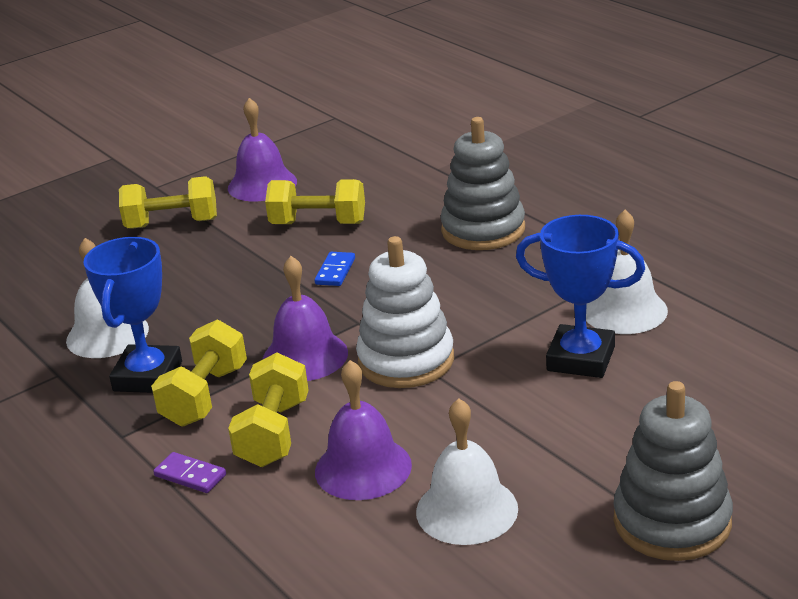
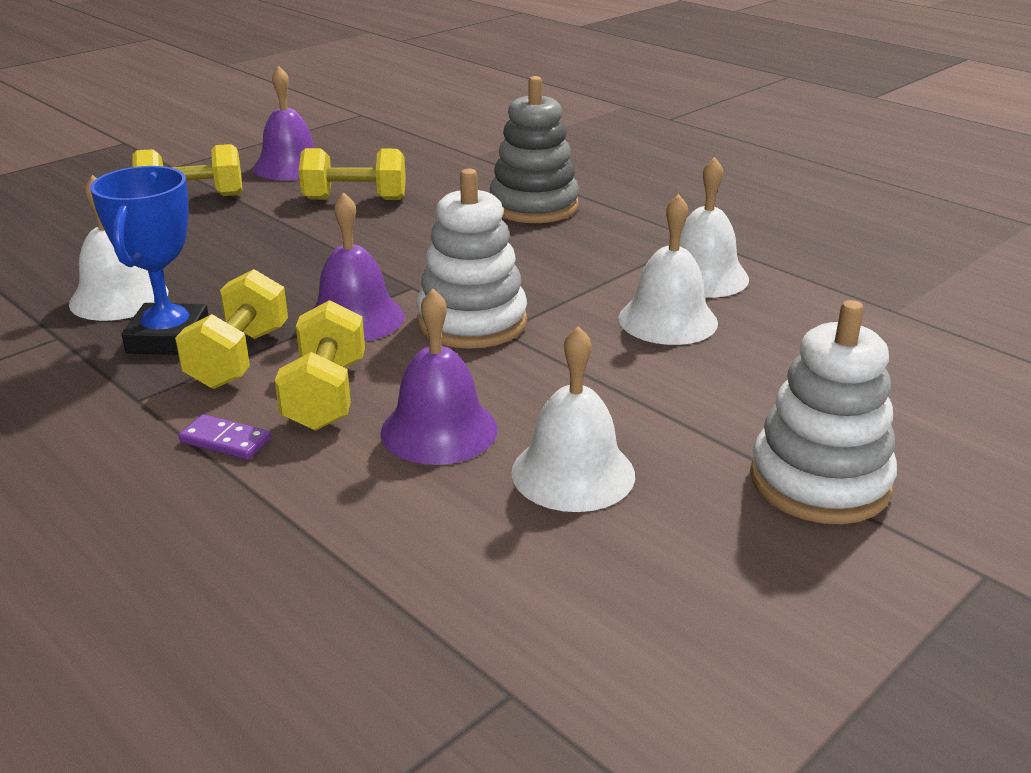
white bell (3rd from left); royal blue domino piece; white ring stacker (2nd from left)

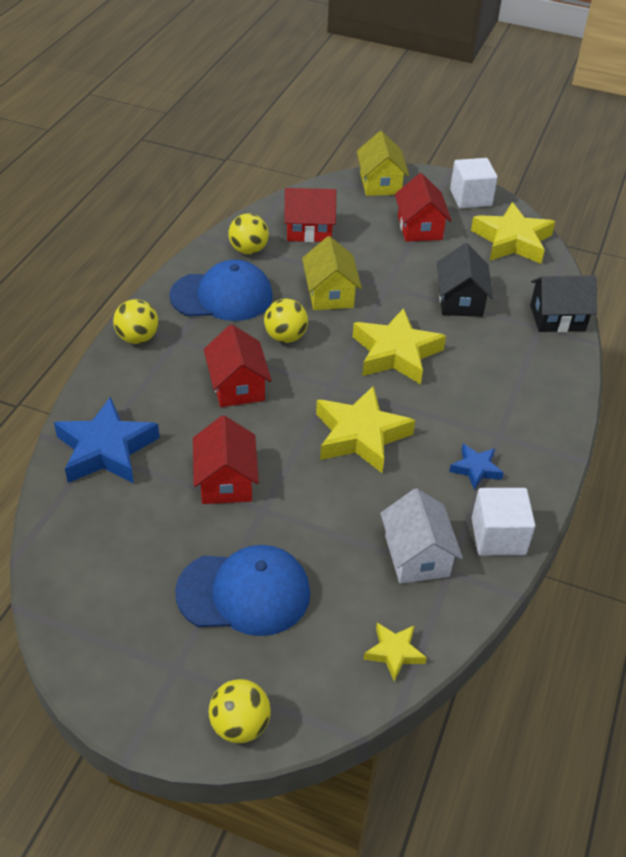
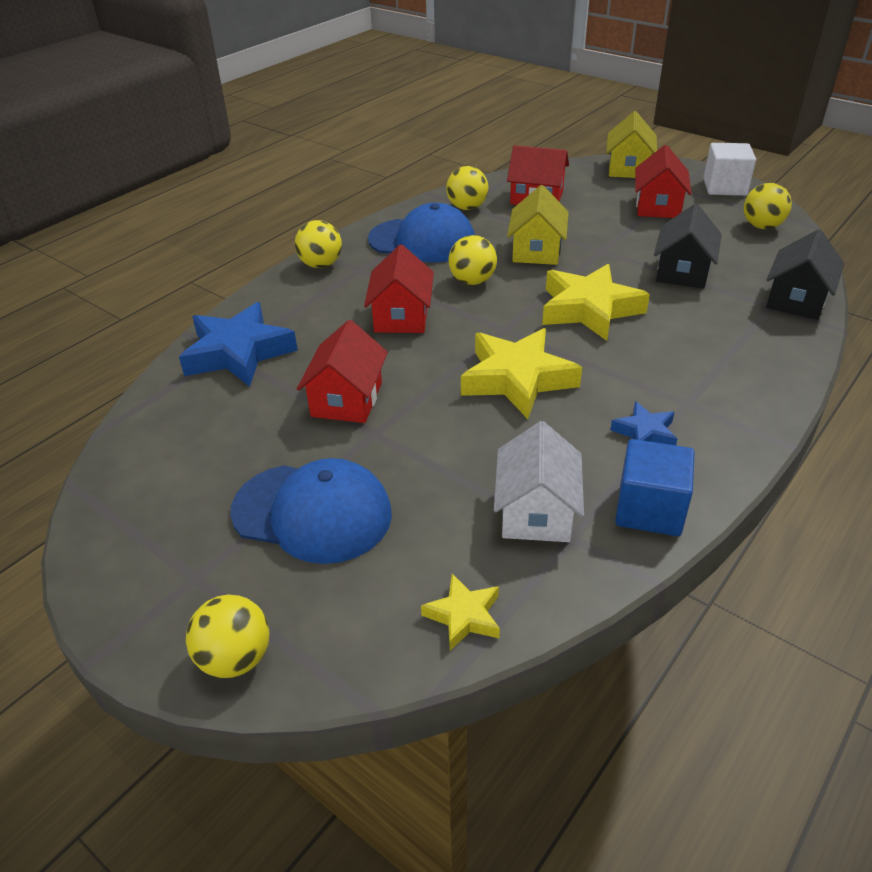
golden sphere (5th from left); black cottage (2nd from left); royal blue solid cube

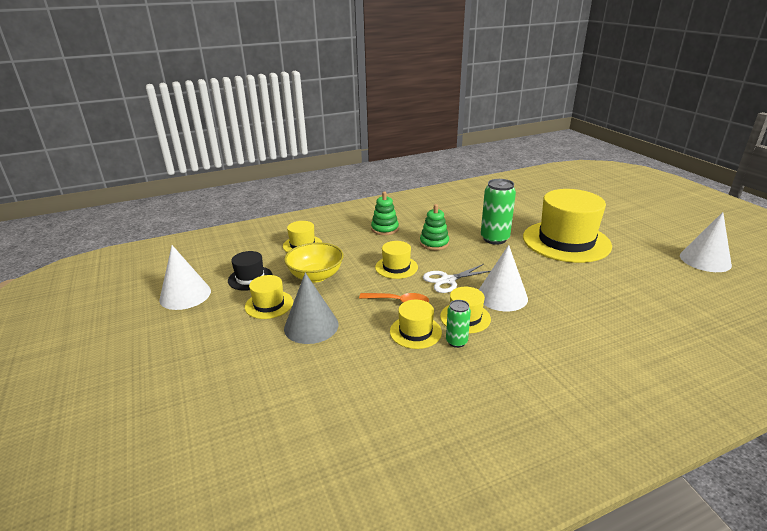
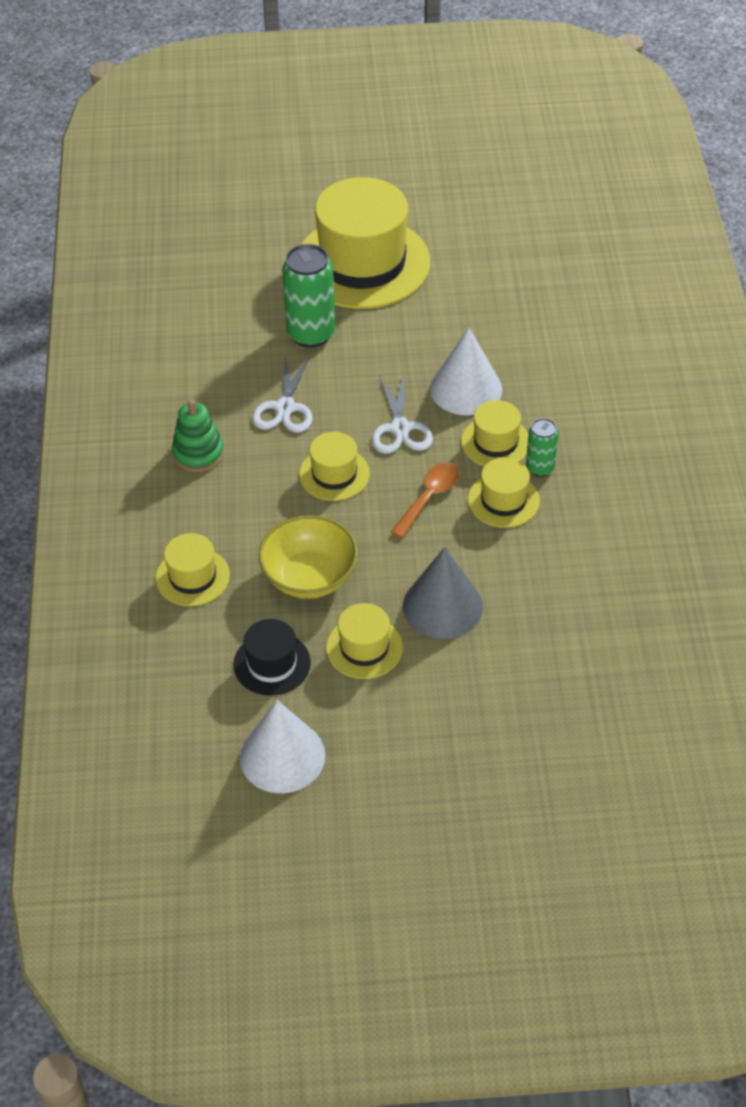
white pair of scissors (1st from left); white solid cone (3rd from left in the first image)

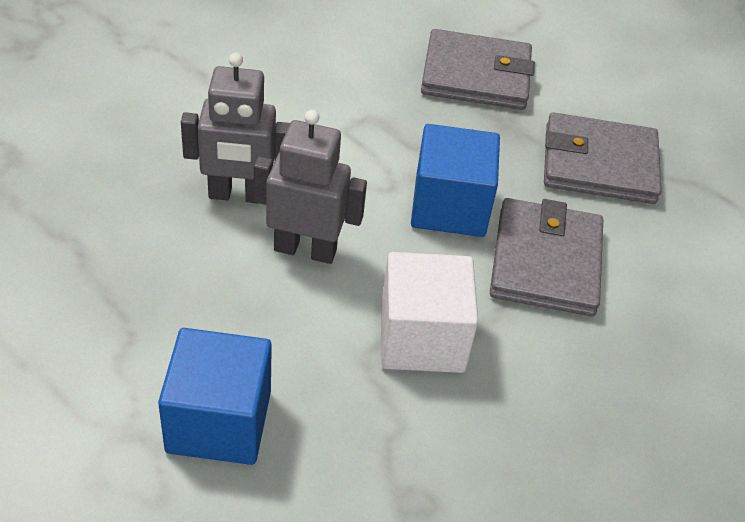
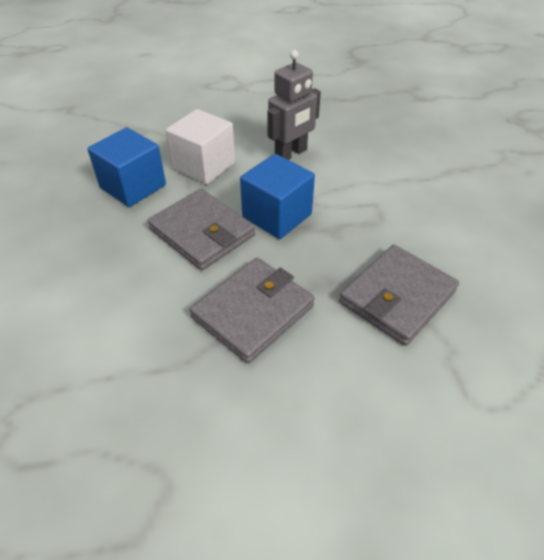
gray toy robot (1st from left in the first image); royal blue solid cube (1st from left)

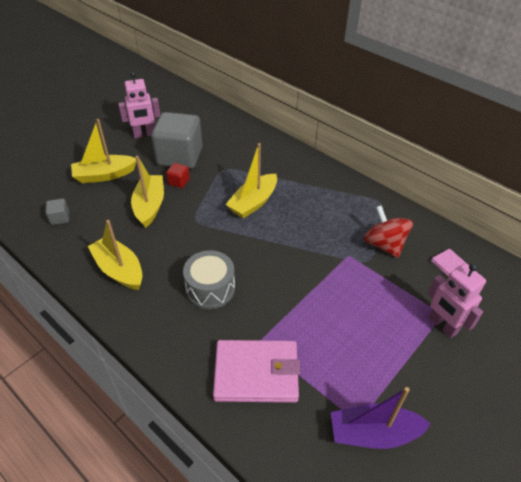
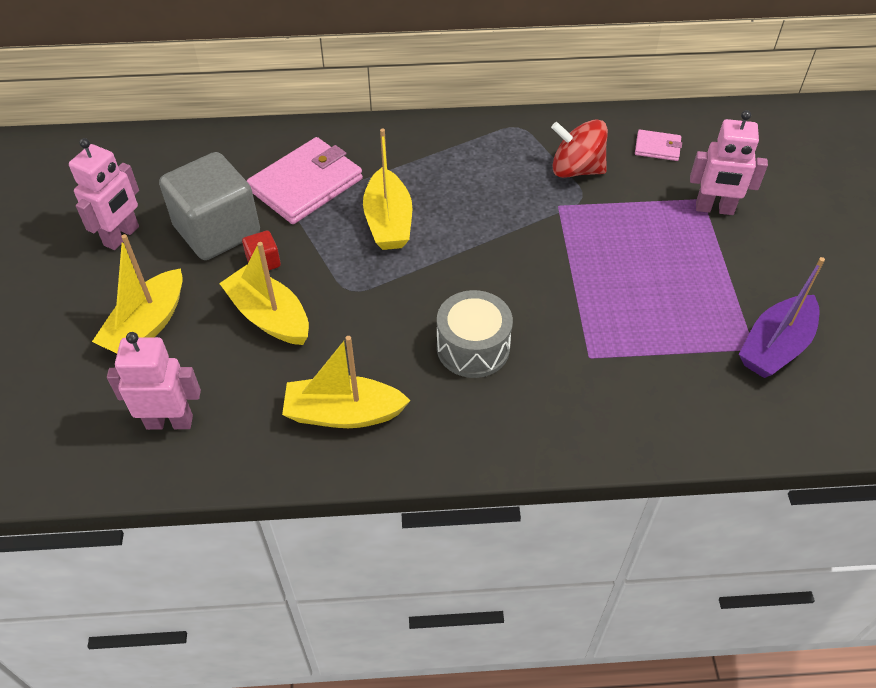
rosy toy robot (2nd from left); rosy wallet (1st from left)

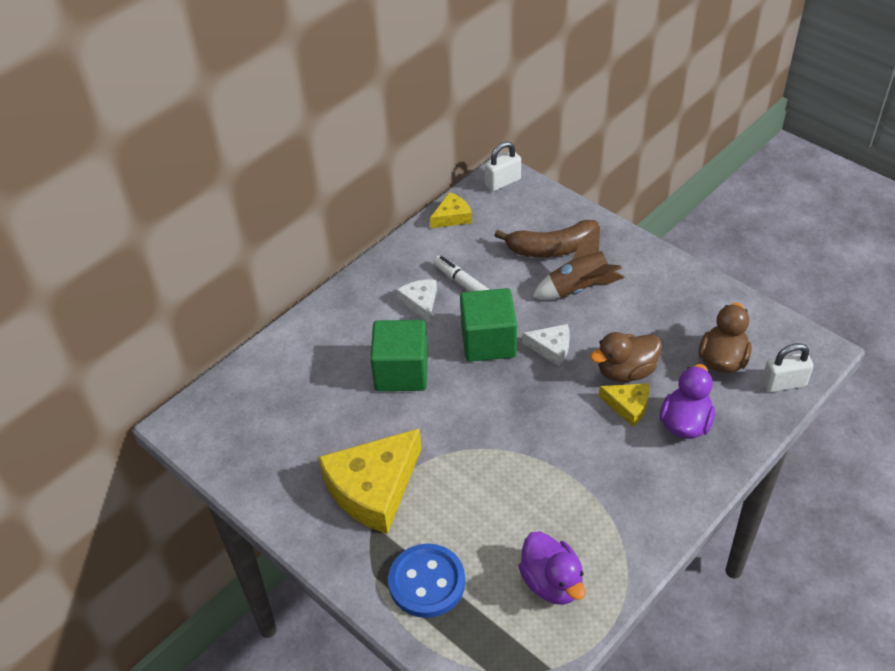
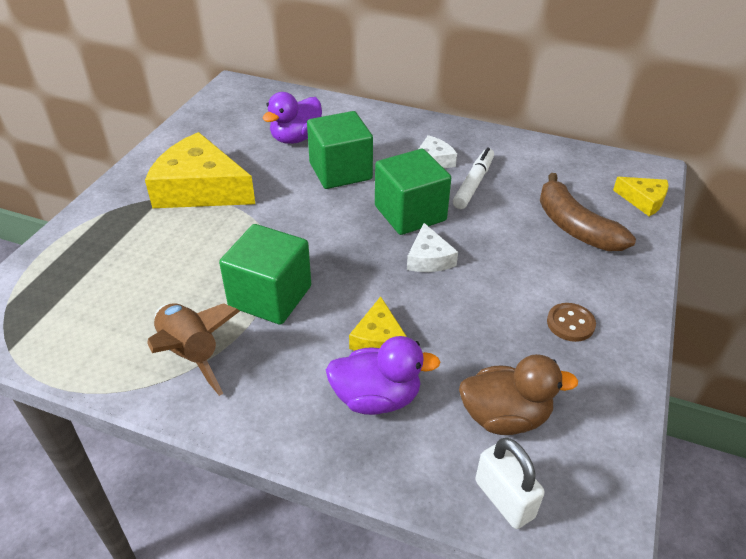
white lock (1st from left in the first image); golden cheese (3rd from left); brown toy rocket; brown rubber duck (1st from left in the first image); violet rubber duck (1st from left); royal blue sewing button; emerald solid cube (1st from left); brown sewing button

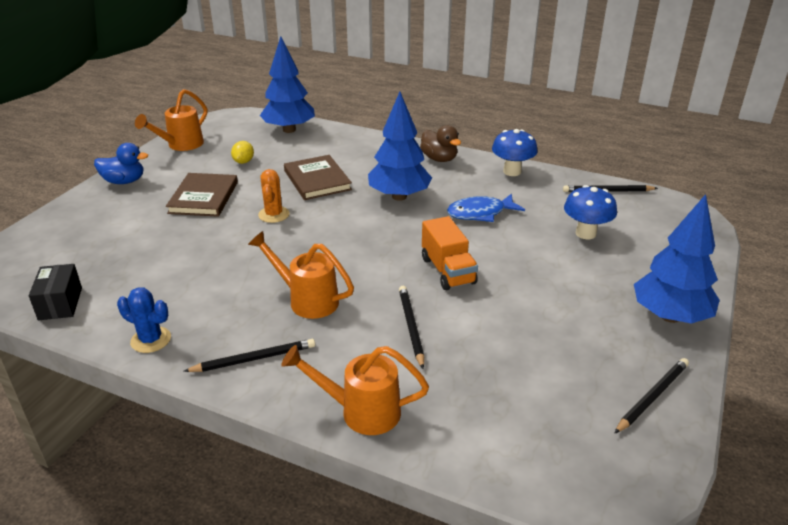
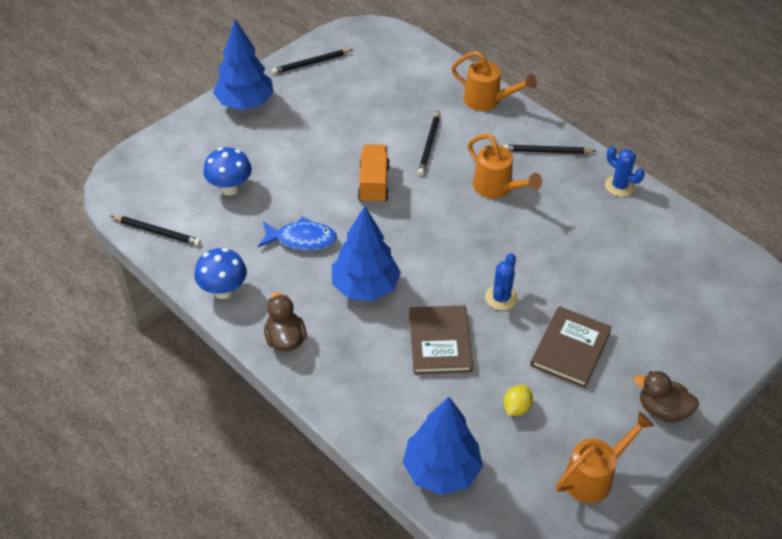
brown rubber duck (2nd from left); royal blue saguaro cactus (1st from left); black box

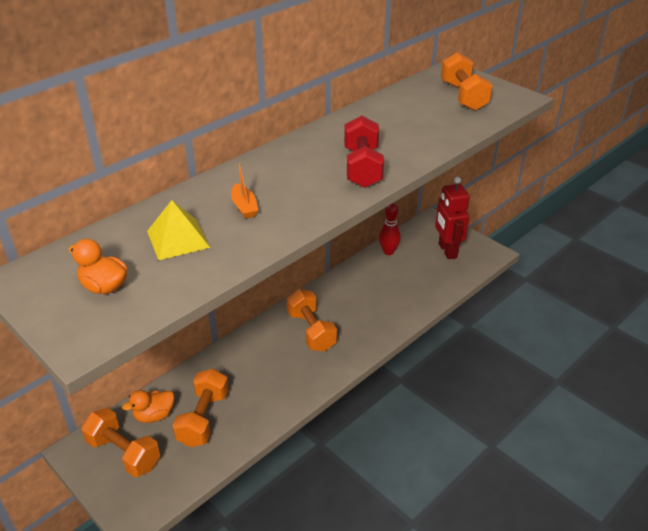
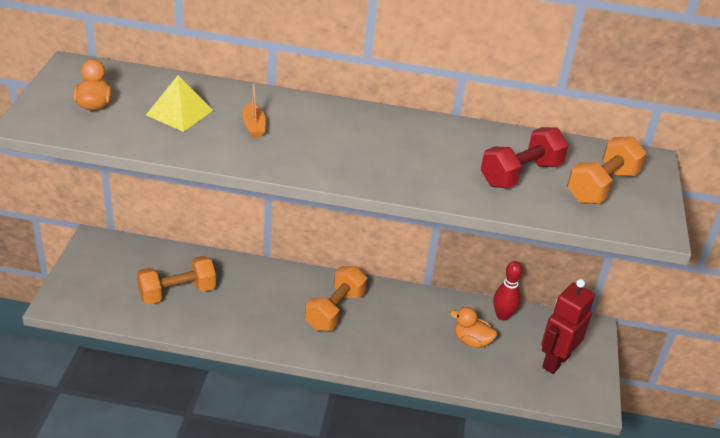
scarlet hand weight; orange boat; orange rubber duck (2nd from left); orange hand weight (1st from left in the first image)

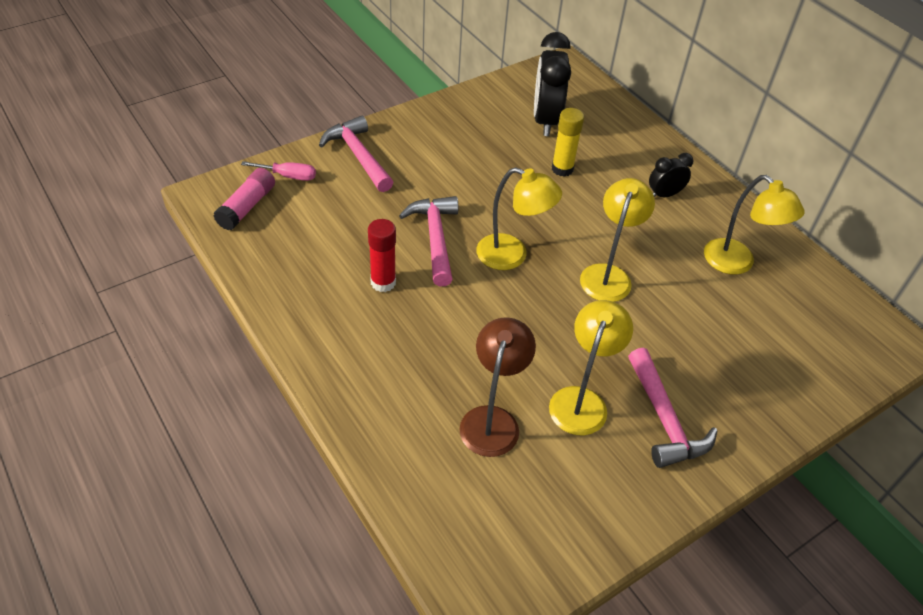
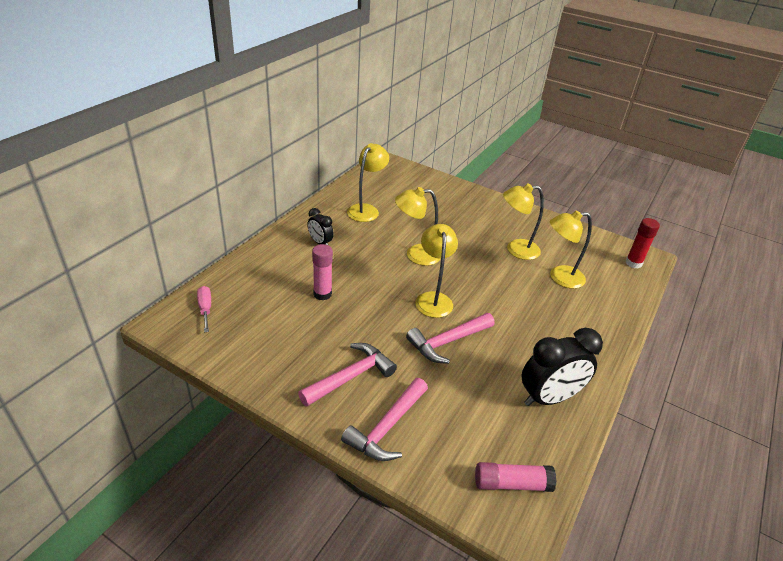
black clock (2nd from left); rosy stick of glue (1st from left); rosy hand screwdriver; scarlet stick of glue; golden reading lamp (5th from left); rosy hammer (1st from left)

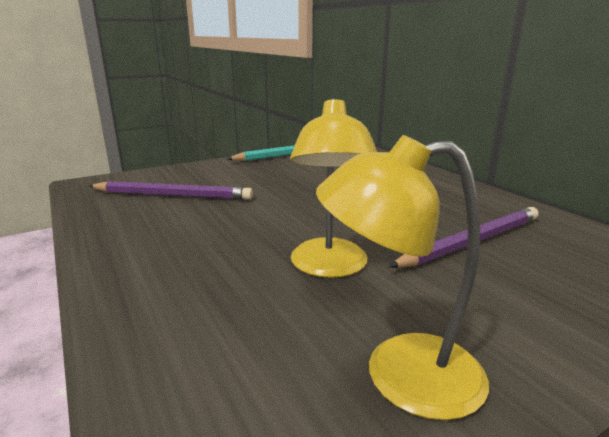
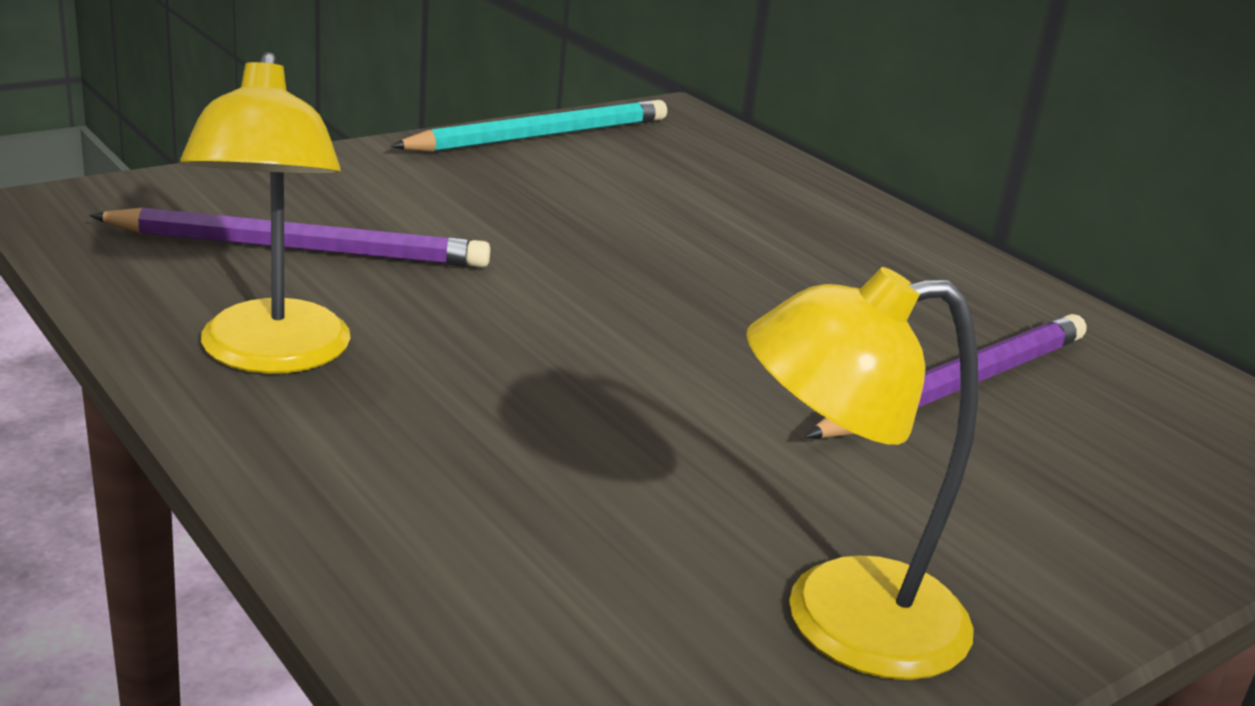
golden reading lamp (1st from left)

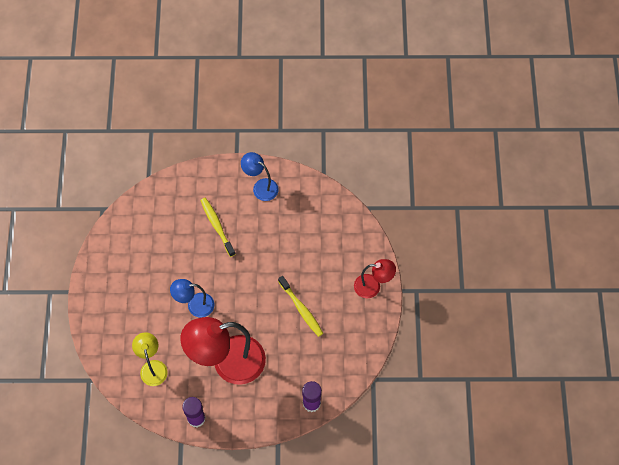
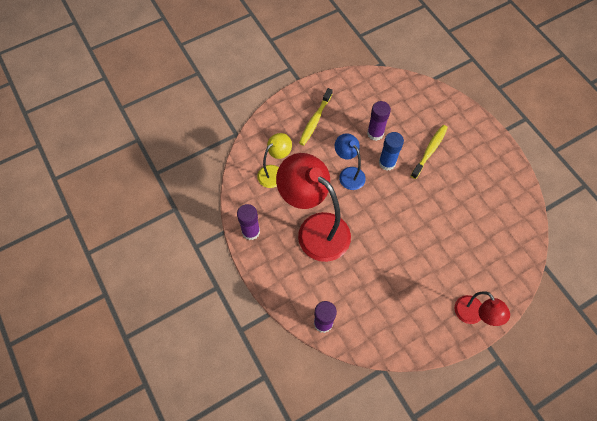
royal blue reading lamp (2nd from left in the first image); golden toothbrush (1st from left); violet stick of glue (3rd from left); royal blue stick of glue

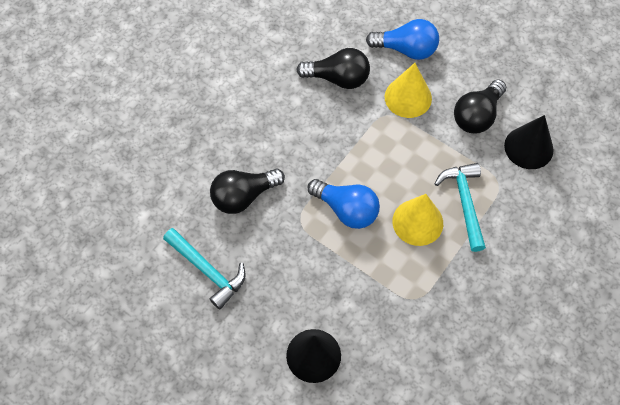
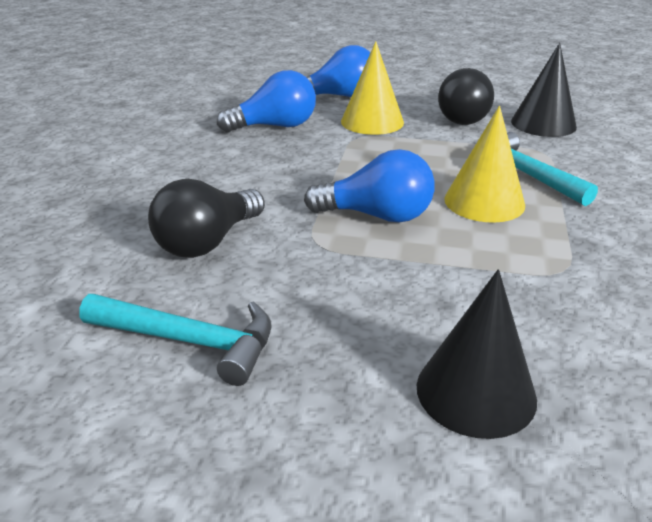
royal blue bulb (1st from left)

